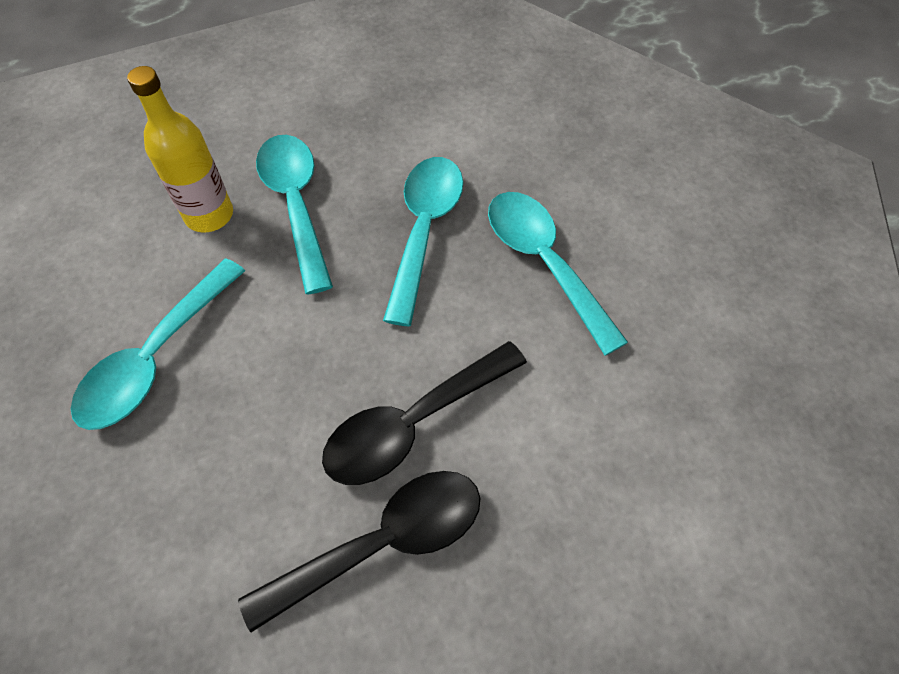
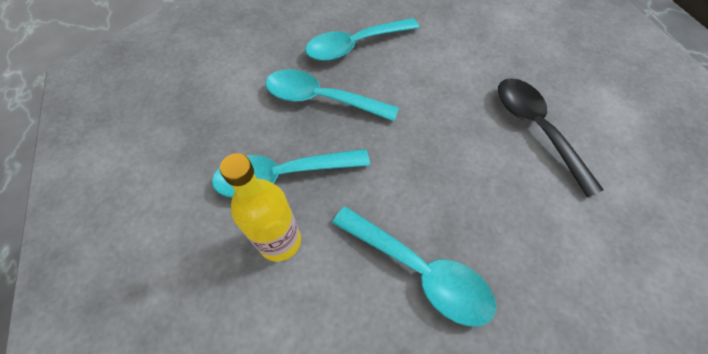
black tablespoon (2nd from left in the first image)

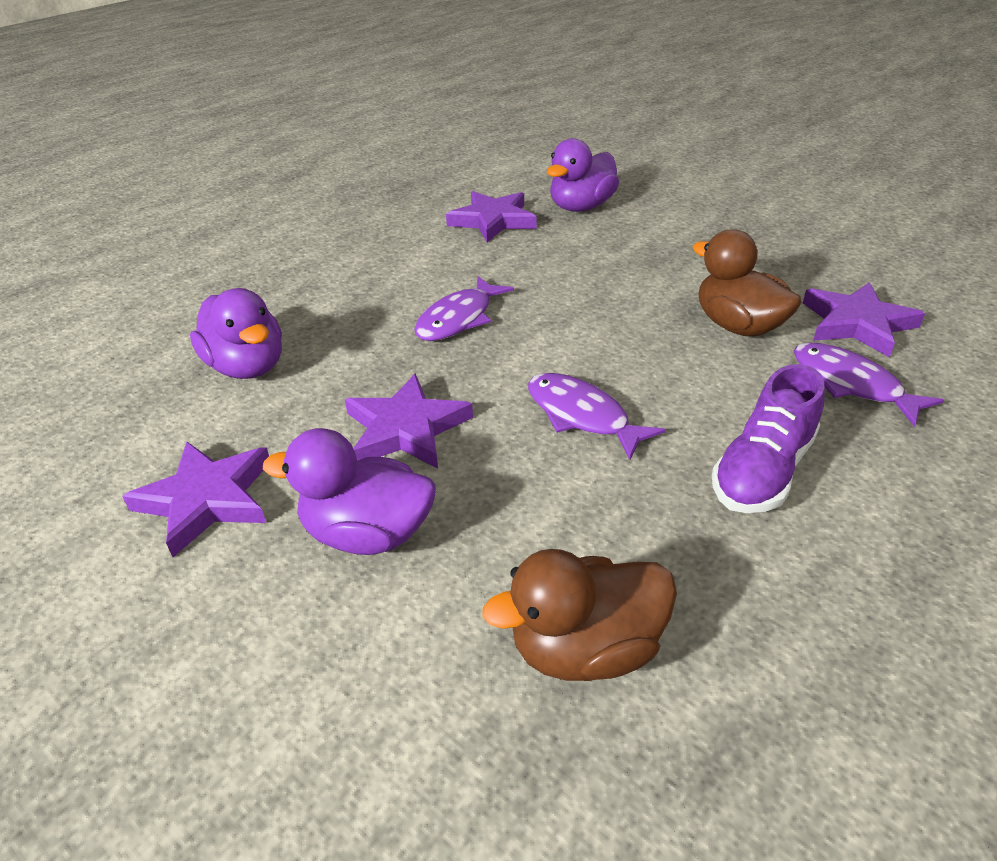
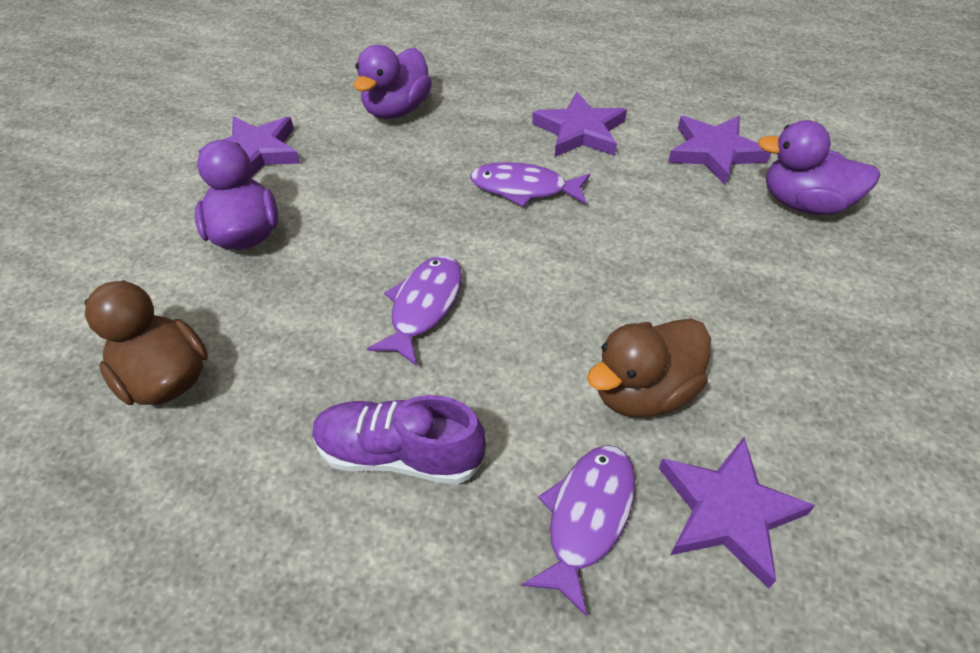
brown rubber duck (2nd from left); violet five-pointed star (2nd from left)

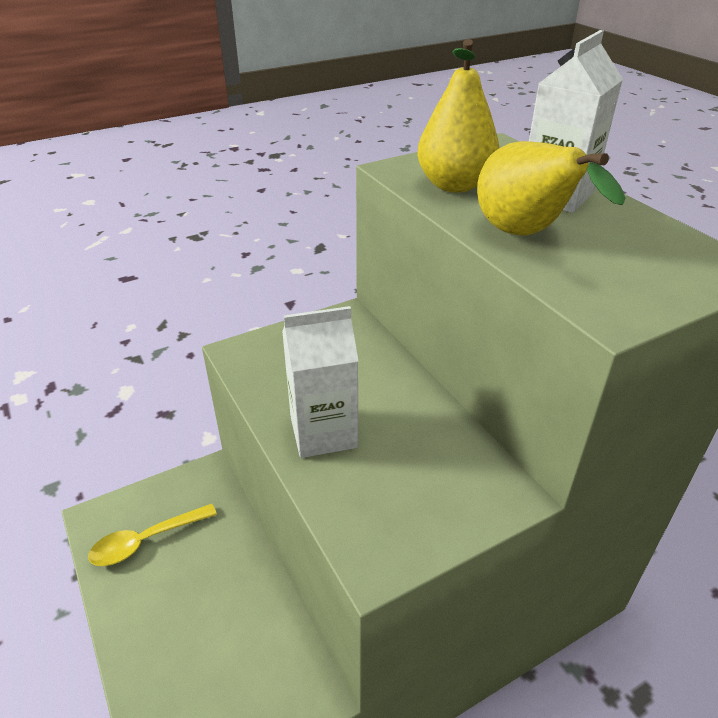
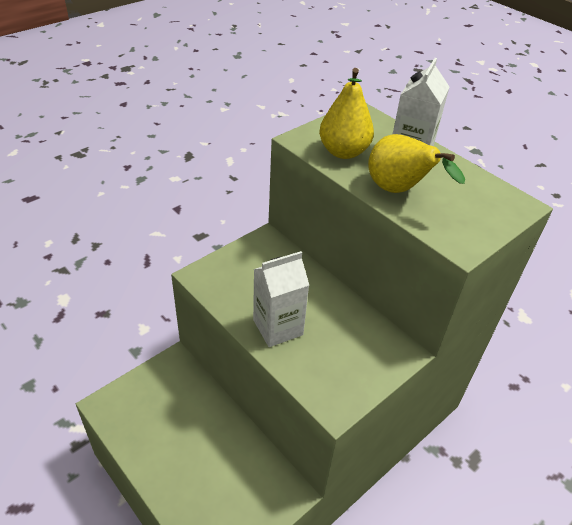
golden tablespoon

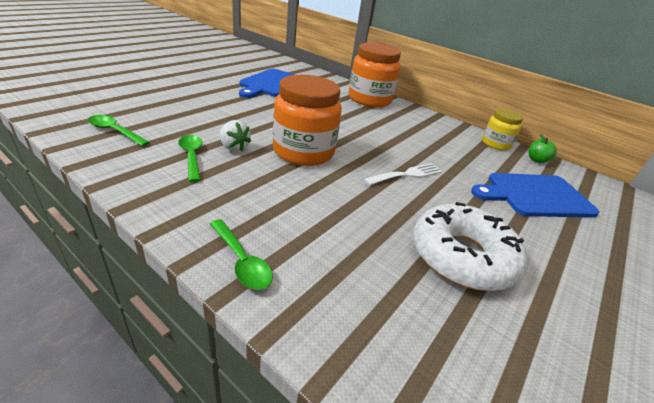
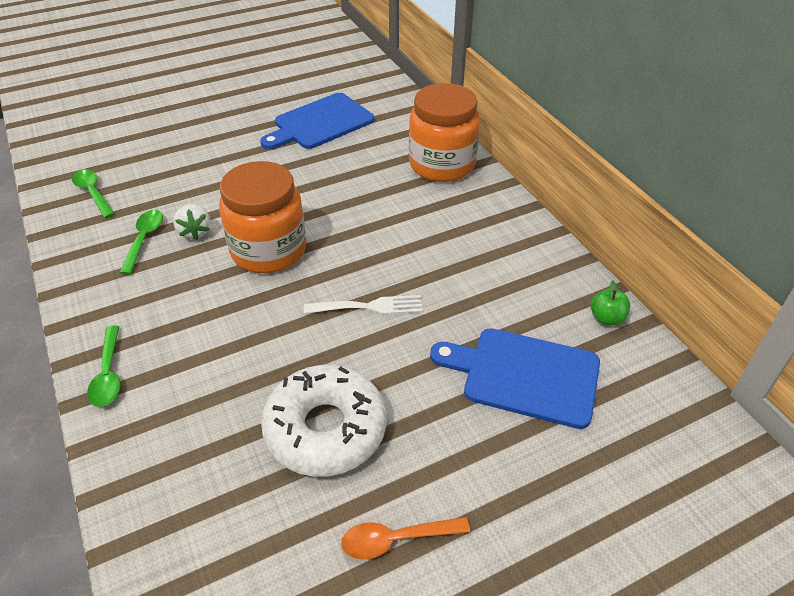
golden preserve jar; orange tablespoon

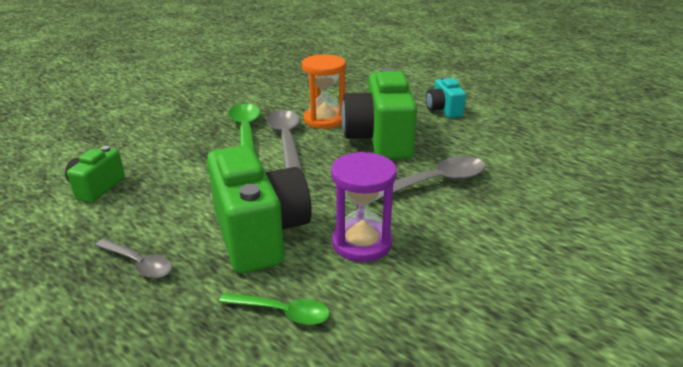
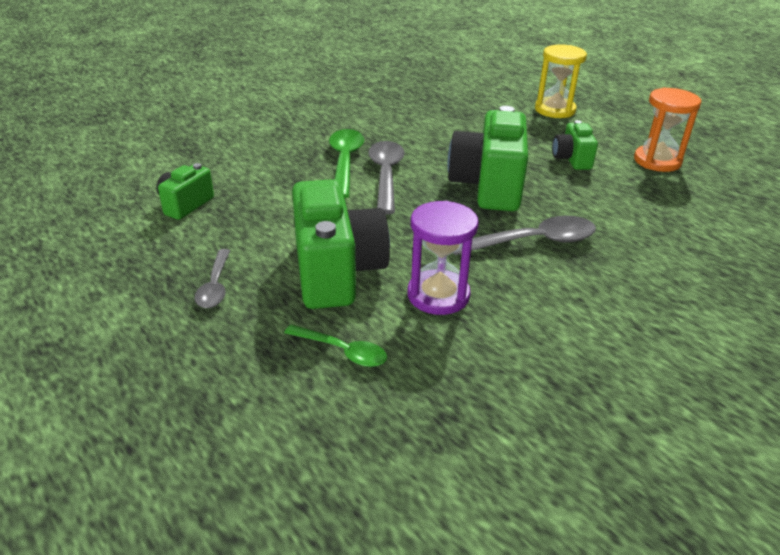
orange sand timer; emerald photo camera (4th from left); gray tablespoon (1st from left); golden sand timer

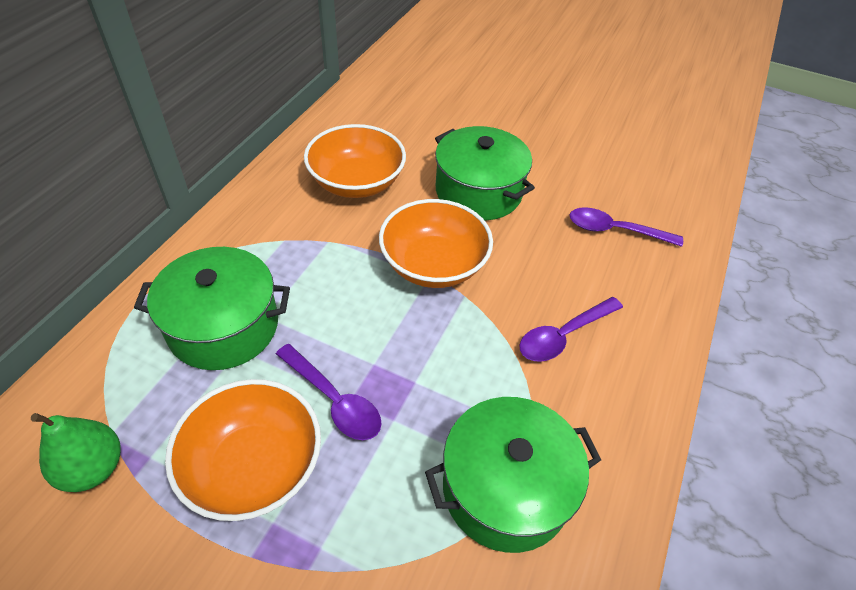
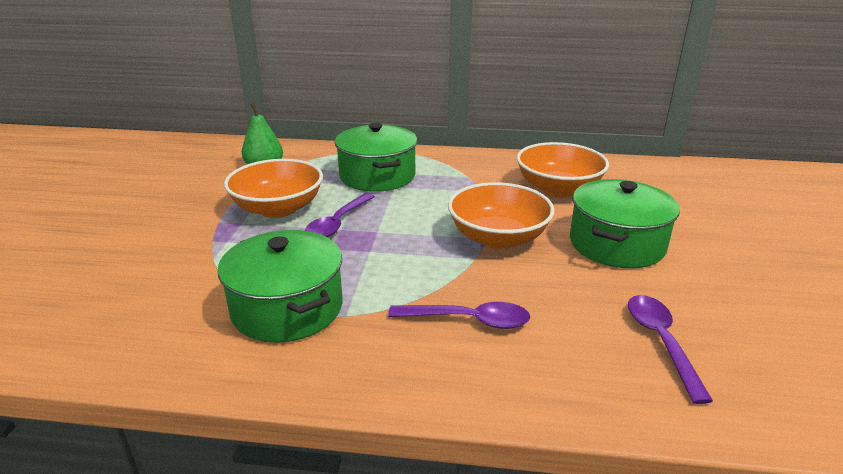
violet tablespoon (2nd from left)

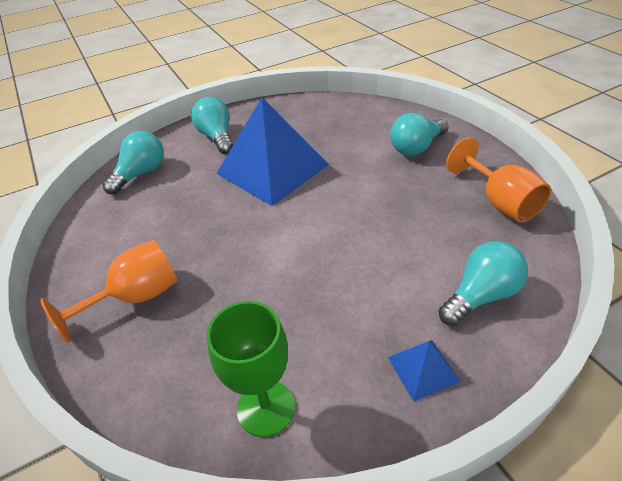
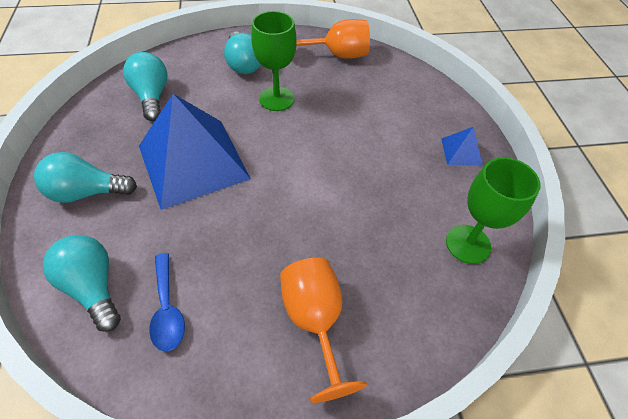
teal bulb (3rd from left); emerald wine glass (1st from left); royal blue tablespoon

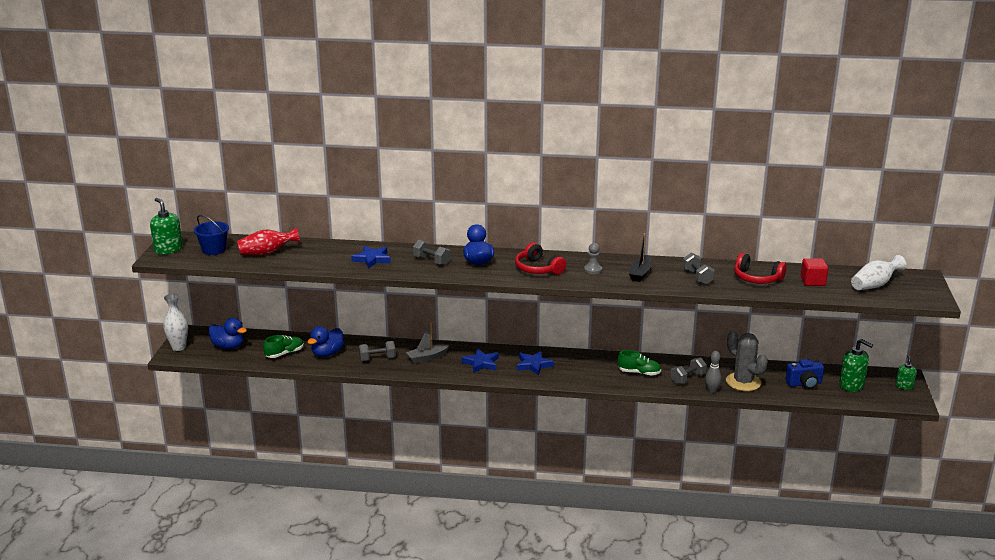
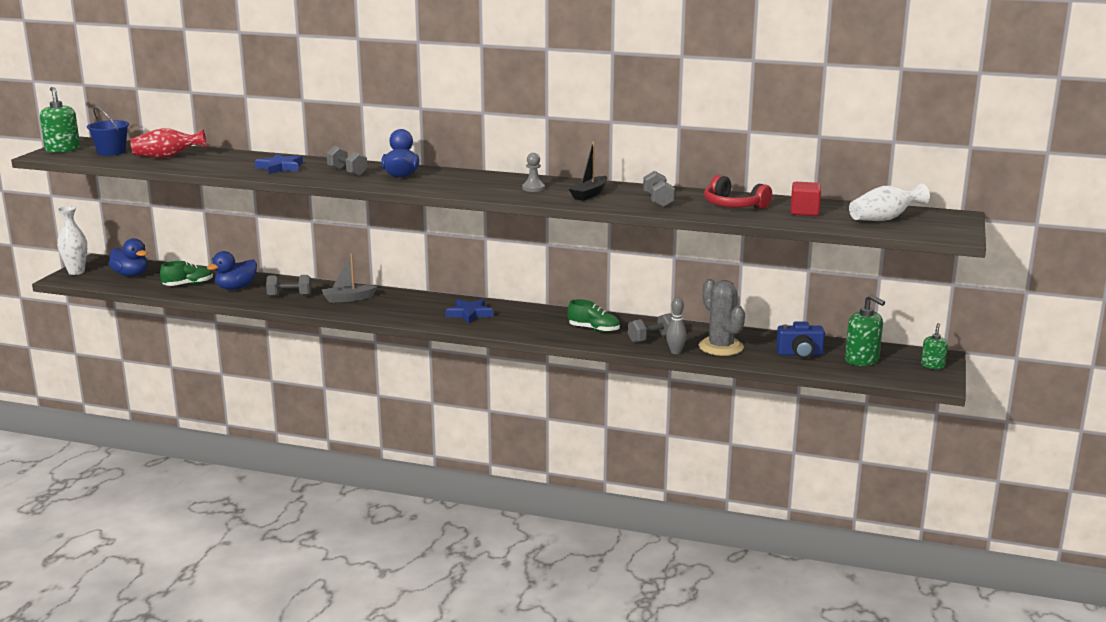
scarlet headset (1st from left in the first image); royal blue five-pointed star (2nd from left in the first image)

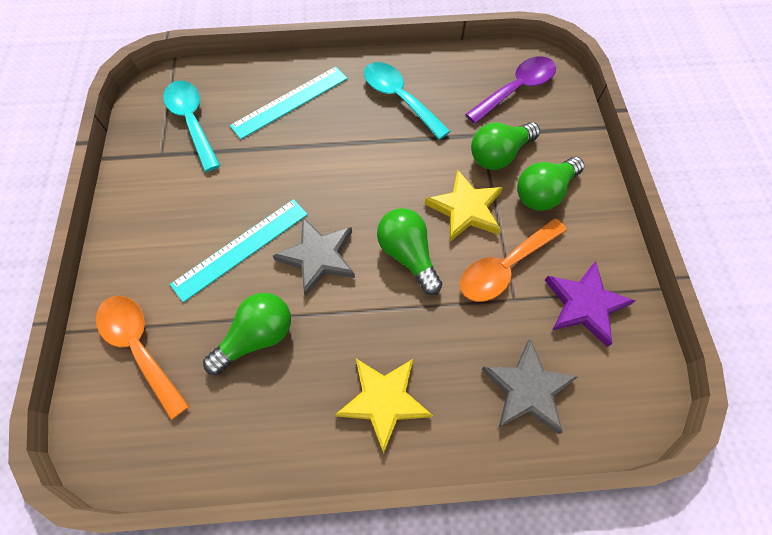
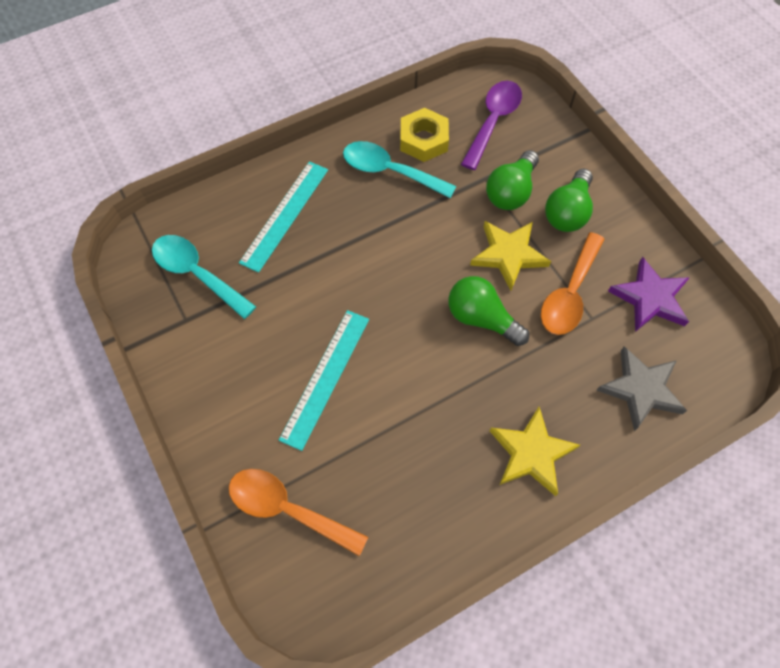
gray five-pointed star (1st from left in the first image); emerald bulb (1st from left in the first image); golden hexagon nut

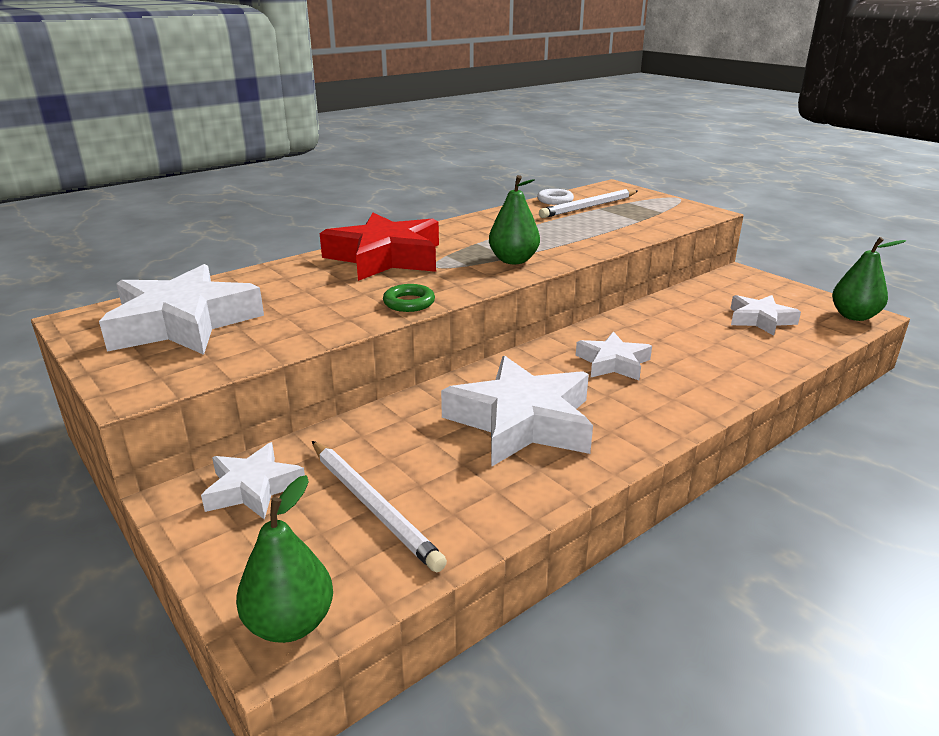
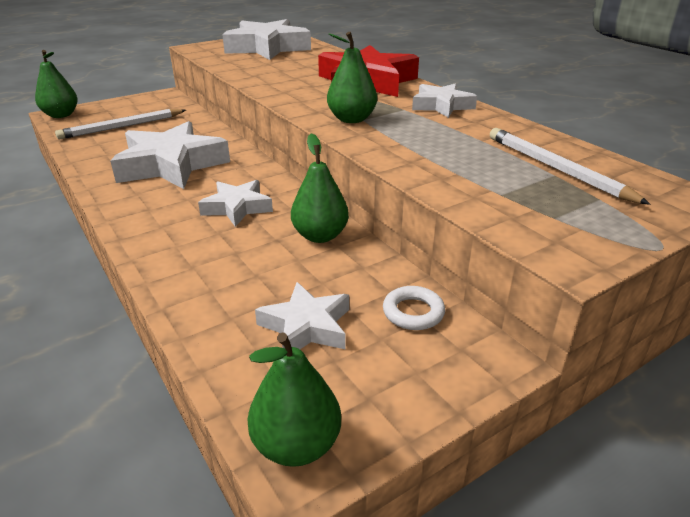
white hoop; emerald hoop; white five-pointed star (5th from left); emerald toy pear (3rd from left)

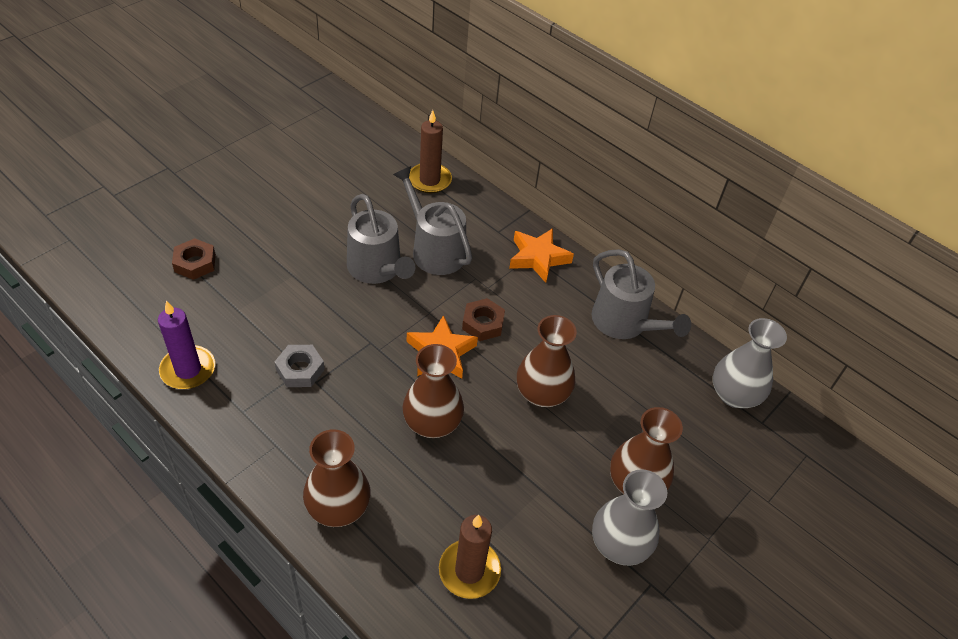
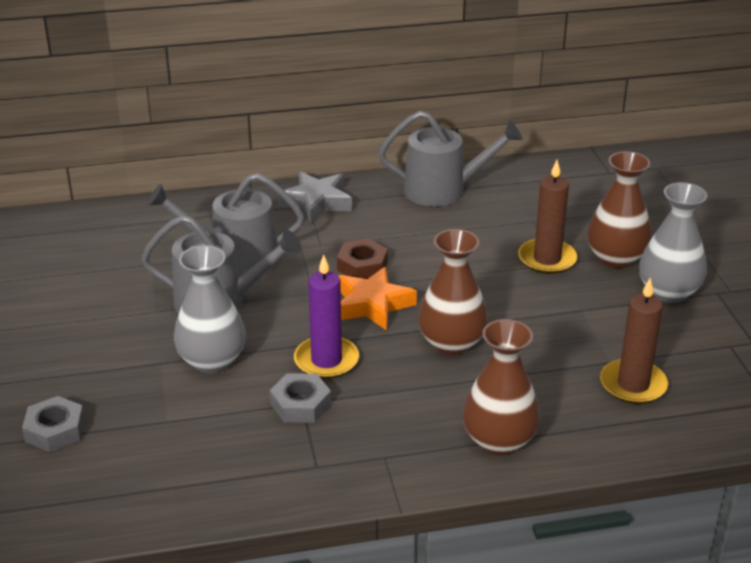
brown wax candle (1st from left); gray five-pointed star; gray hexagon nut (1st from left); violet wax candle; brown vase (3rd from left in the first image); gray vase (1st from left)

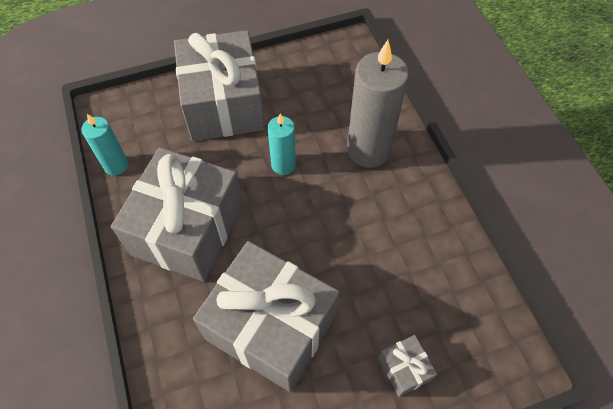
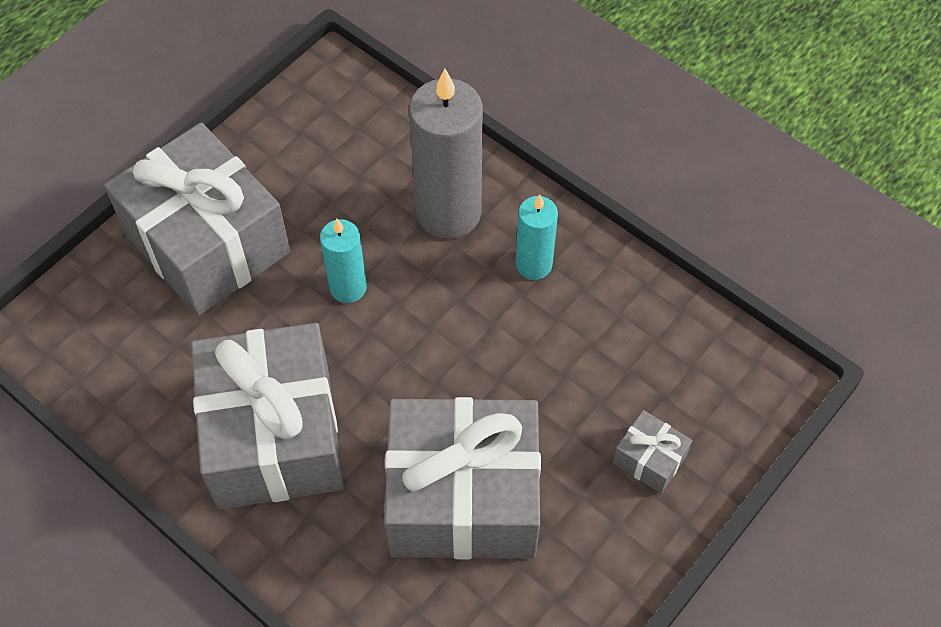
teal wax candle (2nd from left)

